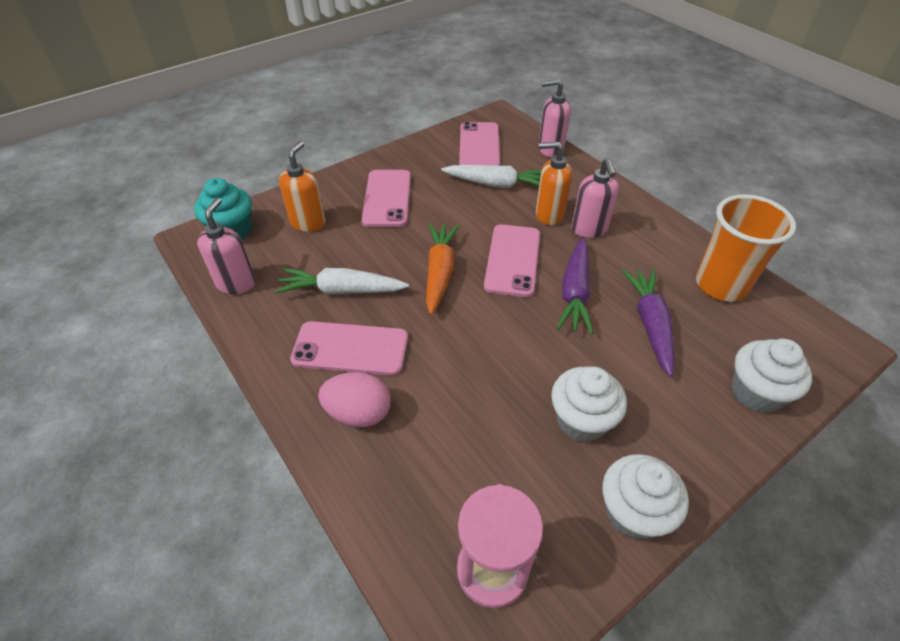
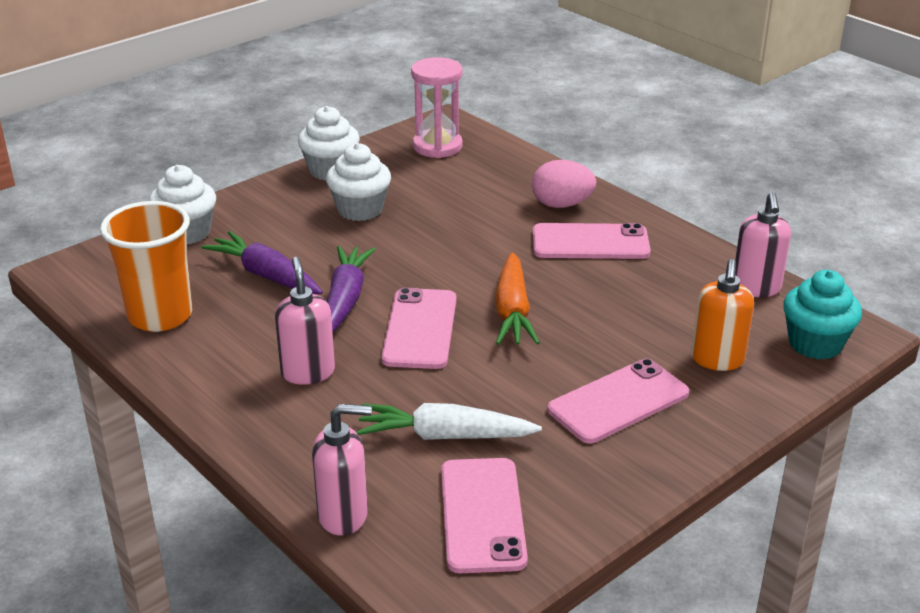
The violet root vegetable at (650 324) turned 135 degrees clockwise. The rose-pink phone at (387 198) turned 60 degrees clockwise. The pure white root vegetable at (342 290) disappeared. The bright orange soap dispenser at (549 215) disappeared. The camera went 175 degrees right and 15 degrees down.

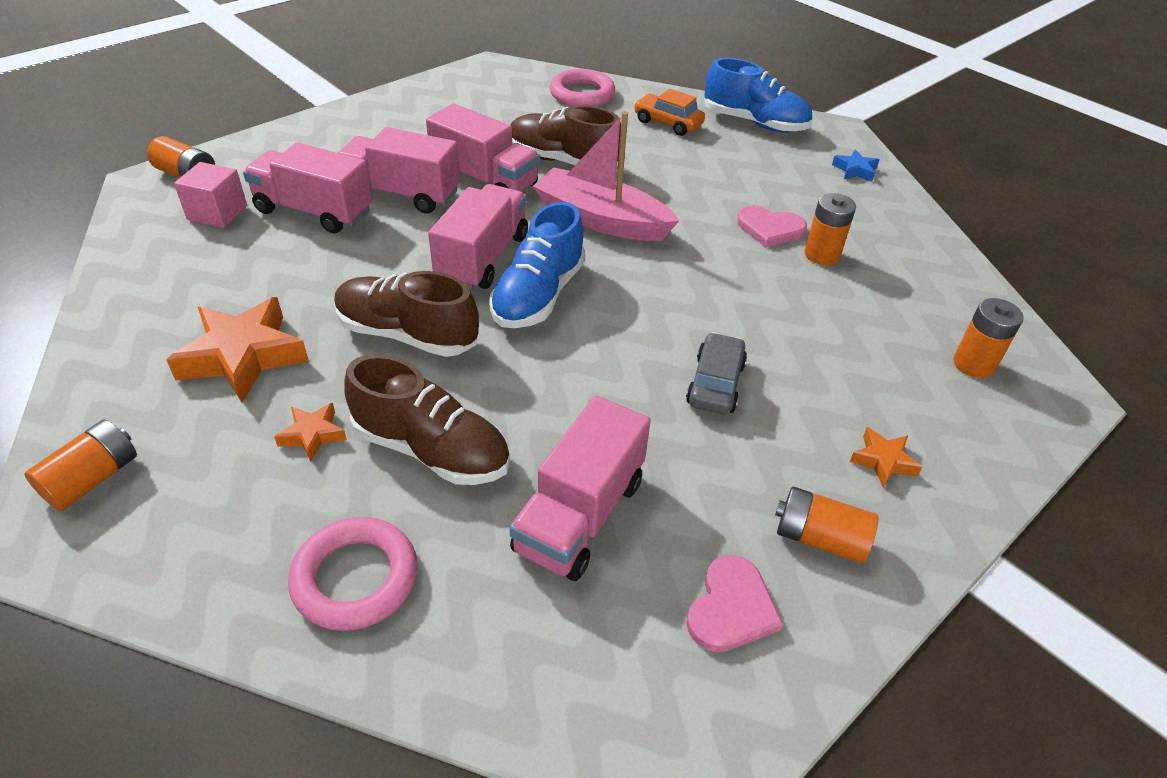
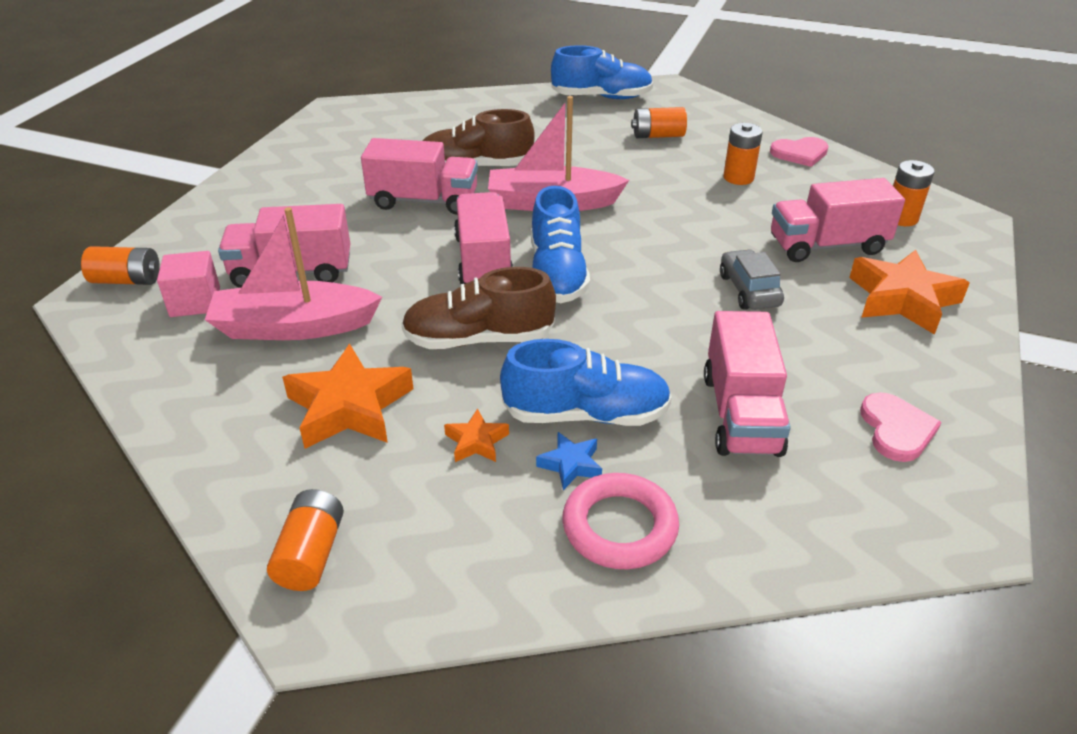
The rose-pink toy boat at (294 327) appeared. The russet lace-up shoe at (432 450) became the cobalt lace-up shoe at (586 414). The cobalt five-pointed star moved from (855 170) to (570 465). The bright orange power cell moved from (819 538) to (658 136). The rose-pink heart shape moved from (770 228) to (800 153). The rose-pink lorry moved from (402 194) to (827 245). The bright orange five-pointed star at (883 461) changed to 2.05 times the size. The rose-pink torus at (582 94) disappeared. The bright orange automobile at (667 123) disappeared. The camera went 25 degrees left and 5 degrees down.

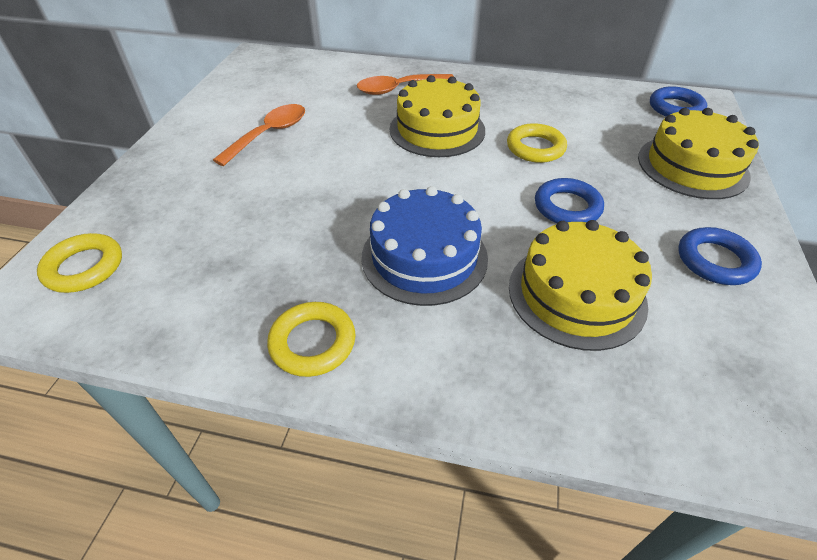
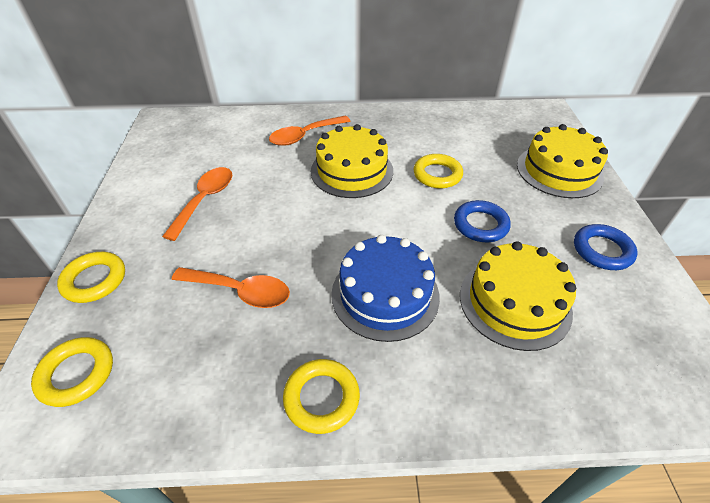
The yellow torus at (94 280) appeared. The bright orange spoon at (240 291) appeared. The cobalt torus at (675 108) disappeared. The camera went 15 degrees left and 0 degrees up.

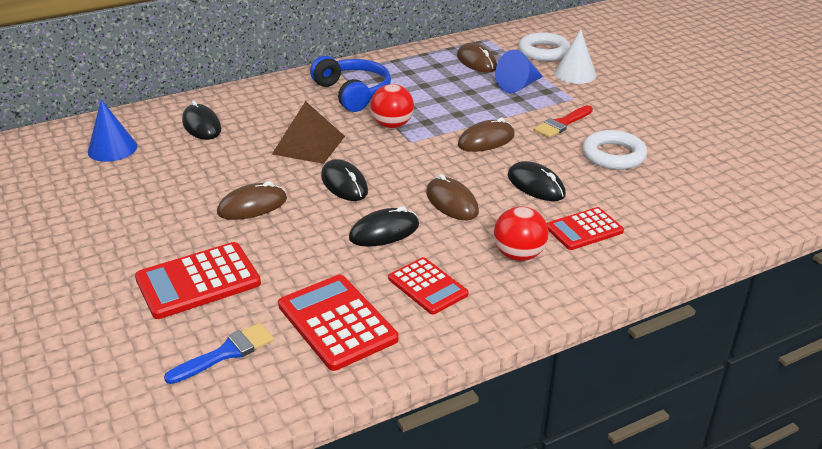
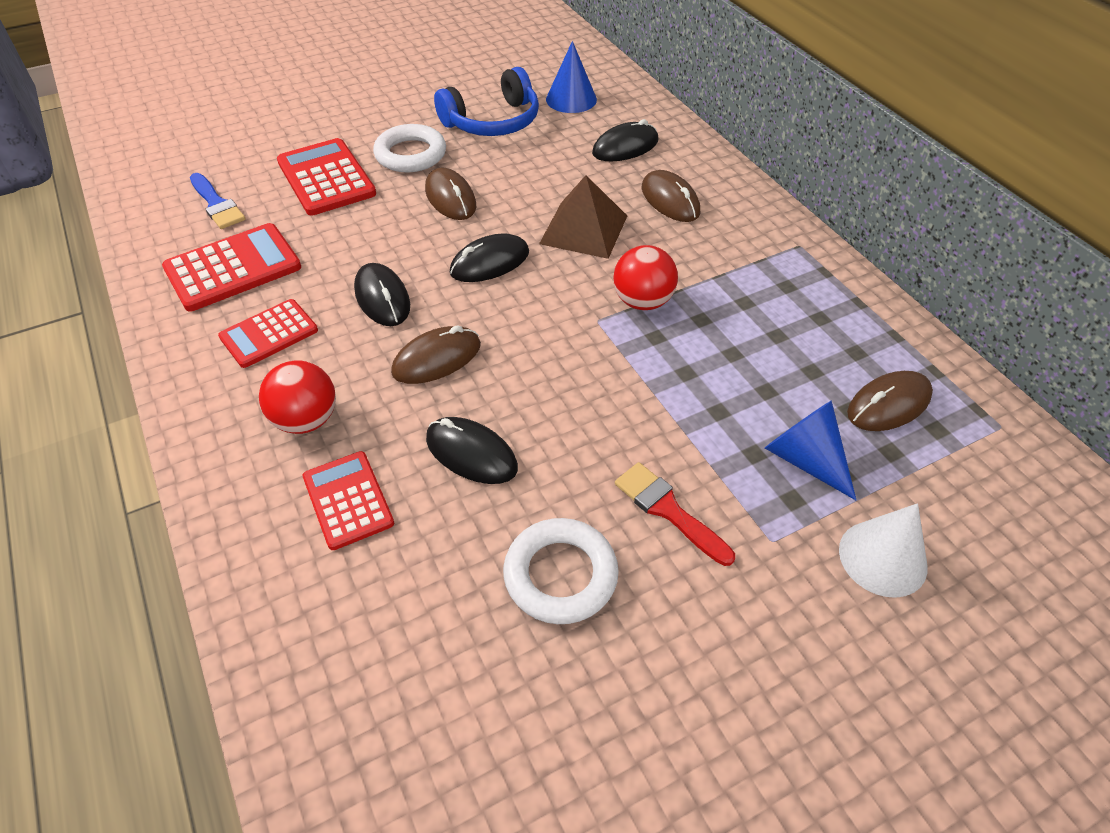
The pure white torus moved from (544 51) to (410 154). The black PC mouse at (536 185) turned 75 degrees clockwise. The cobalt headset moved from (352 93) to (493 121). The russet PC mouse moved from (486 140) to (670 200). The camera went 90 degrees right and 15 degrees up.

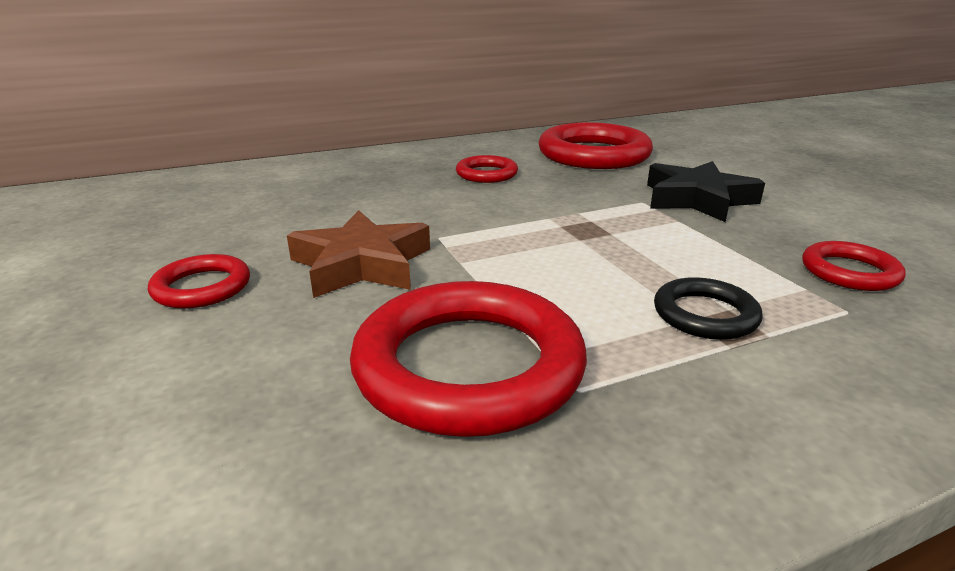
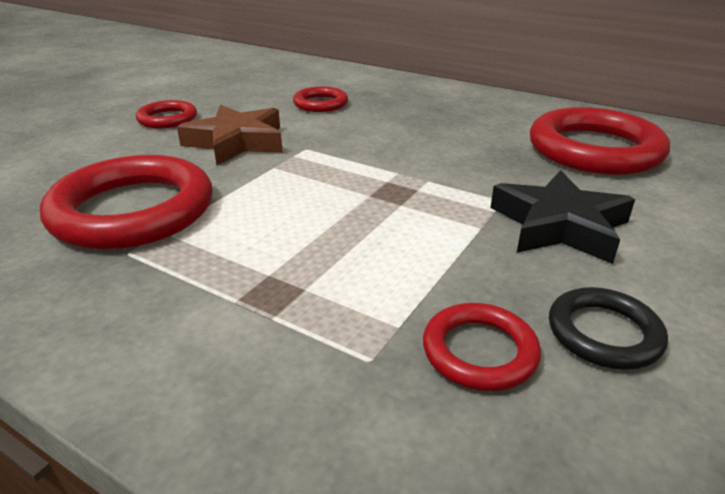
The red torus moved from (486 174) to (320 104). The black torus moved from (705 315) to (604 333). The camera went 55 degrees right and 5 degrees up.

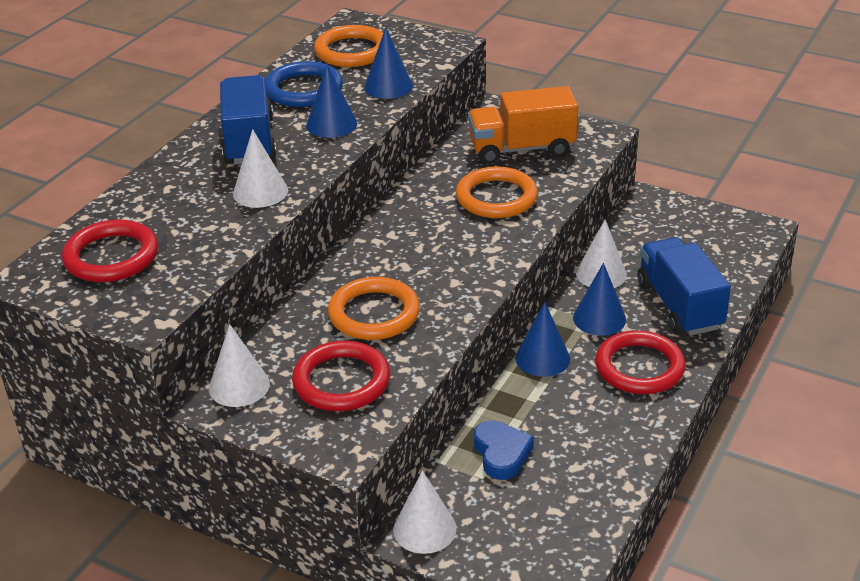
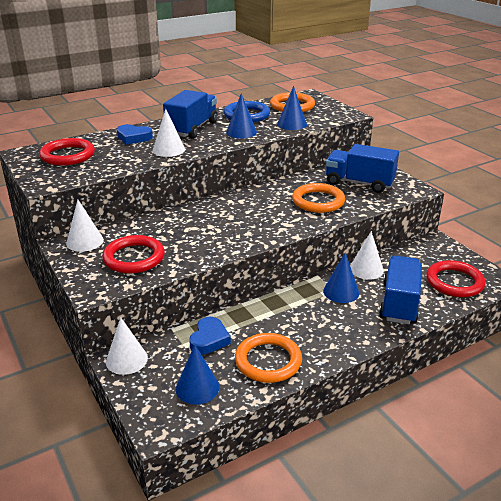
The cobalt heart shape at (133 137) appeared. The cobalt cone shape moved from (542 358) to (197 388). The bright orange torus moved from (374 313) to (268 361). The bright orange lorry at (521 149) became the cobalt lorry at (359 183). The red torus moved from (639 367) to (454 282). The camera went 30 degrees right and 5 degrees down.

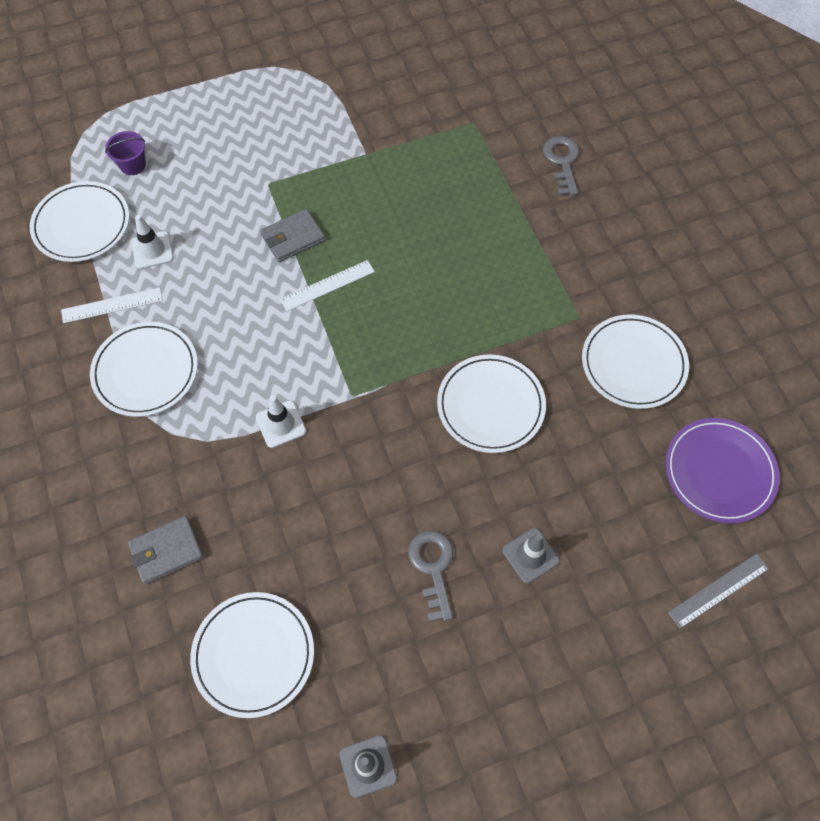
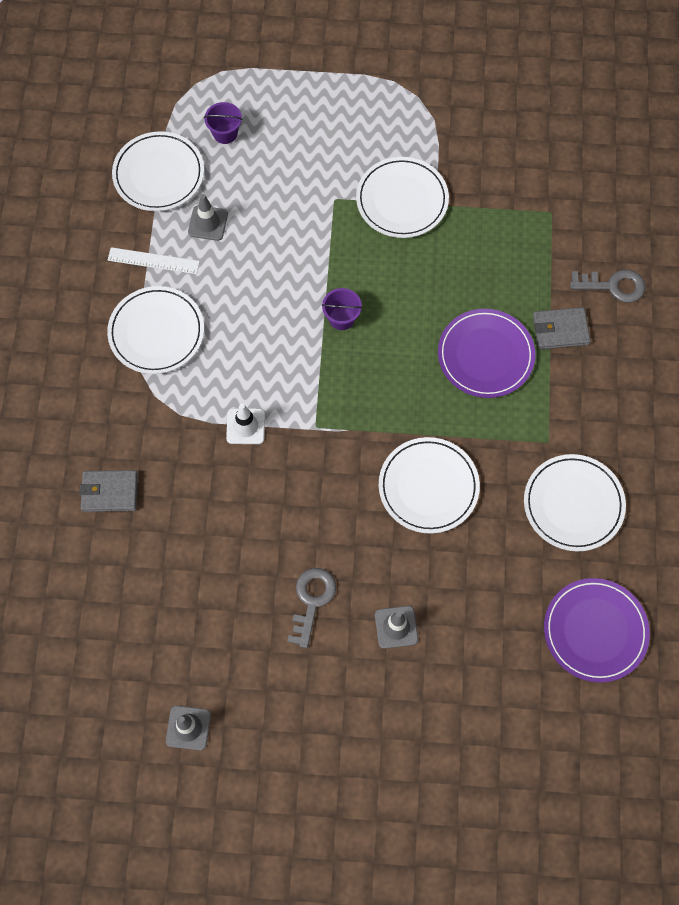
The pure white traffic cone at (152 250) became the grey traffic cone at (208 223). The pure white measuring stick at (327 285) was replaced by the violet pail at (341 318). The pure white flat dish moved from (253 654) to (402 200). The violet flat dish at (485 355) appeared. The grey card wallet moved from (293 238) to (560 330). The grey door key at (562 162) turned 75 degrees clockwise. The grey measuring stick at (718 590) disappeared. The camera went 25 degrees right and 5 degrees up.

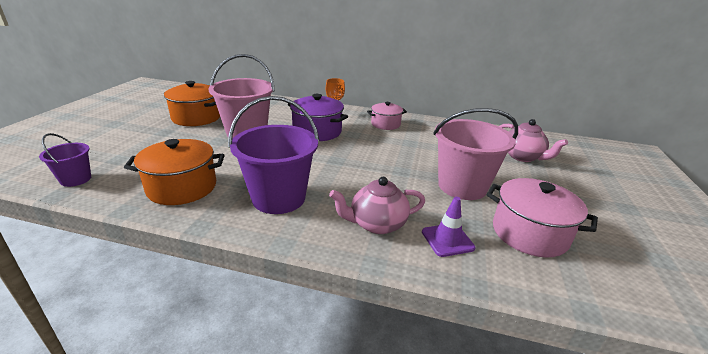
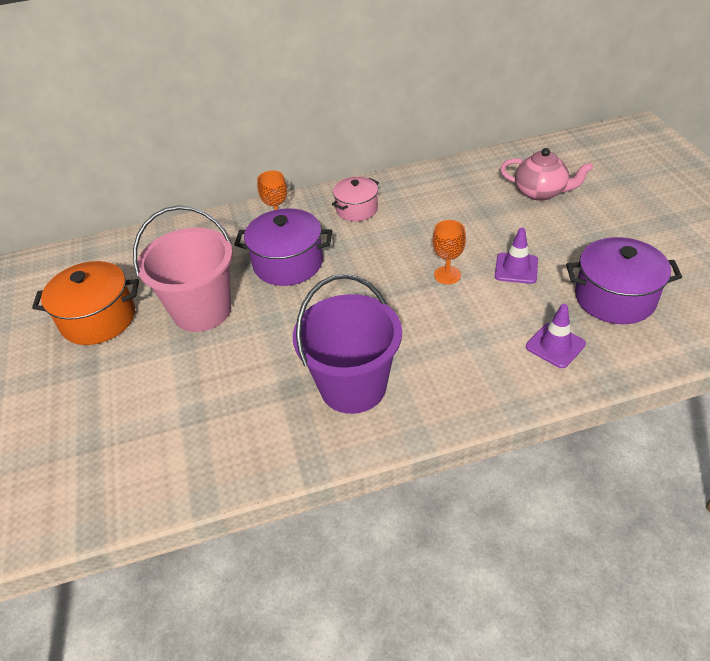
The bright orange goblet at (447 275) appeared. The rose-pink pail at (462 186) was replaced by the violet traffic cone at (516 268). The rose-pink cooking pot at (529 233) became the violet cooking pot at (614 298). The violet pail at (76 179) disappeared. The bright orange cooking pot at (182 187) disappeared. The rose-pink tea pot at (376 224) disappeared. The camera went 25 degrees left and 15 degrees up.

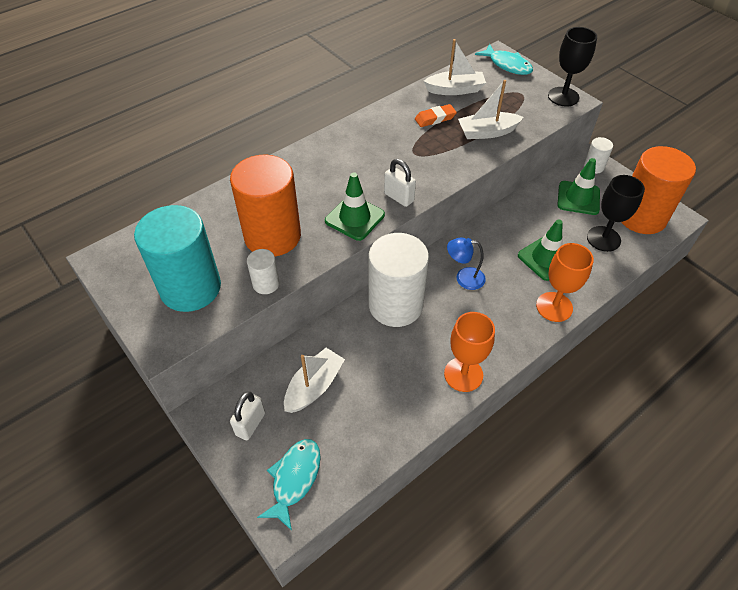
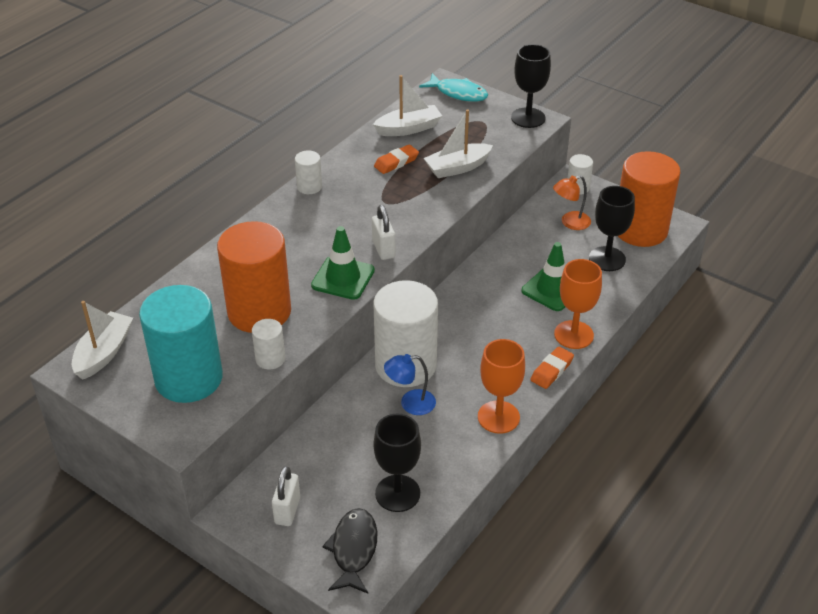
The pure white toy boat moved from (314 386) to (104 353). The pure white solid cylinder at (309 187) appeared. The turquoise fish figure at (294 479) became the black fish figure at (353 549). The pure white lock at (399 197) turned 45 degrees clockwise. The black goblet at (397 493) appeared. The cobalt desk lamp moved from (464 278) to (410 403). The bright orange eraser at (551 370) appeared. The leaf-green traffic cone at (578 198) was replaced by the bright orange desk lamp at (570 223). The camera went 15 degrees left and 10 degrees down.

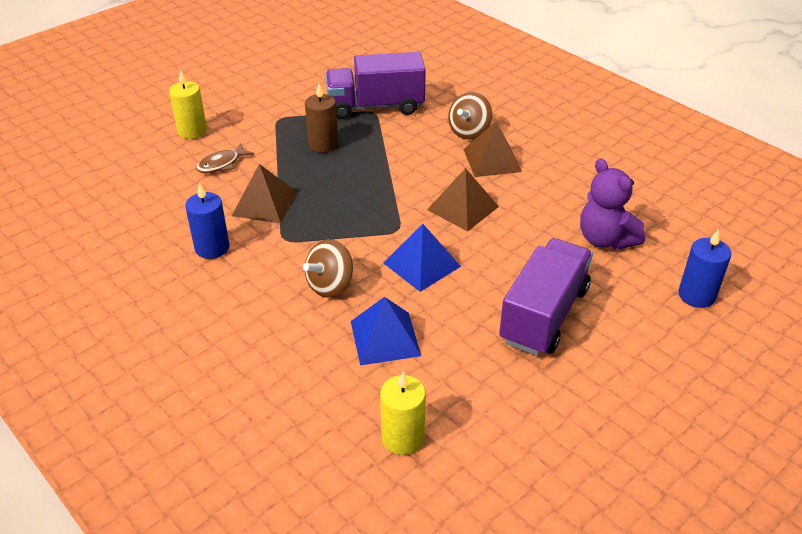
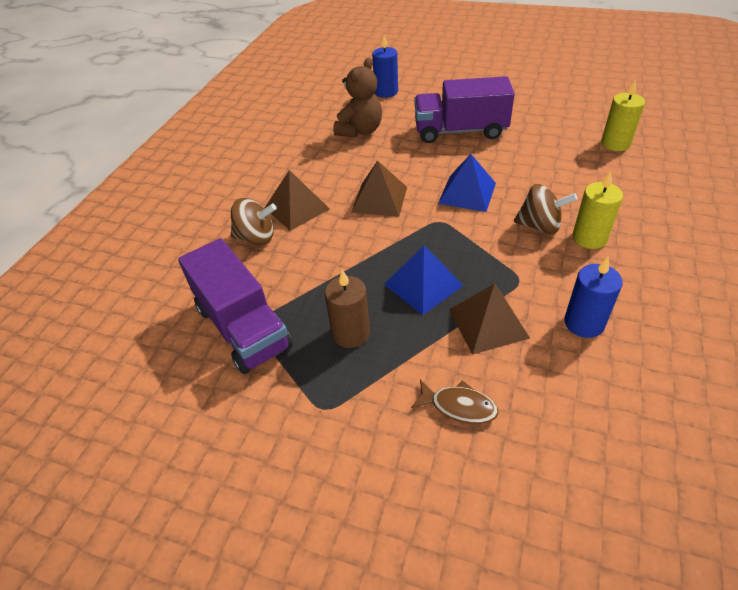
The violet teddy bear at (605 239) became the russet teddy bear at (360 131). The cobalt pyramid shape moved from (385 338) to (423 285). The yellow candle moved from (192 131) to (589 238). The camera went 115 degrees left and 5 degrees up.

